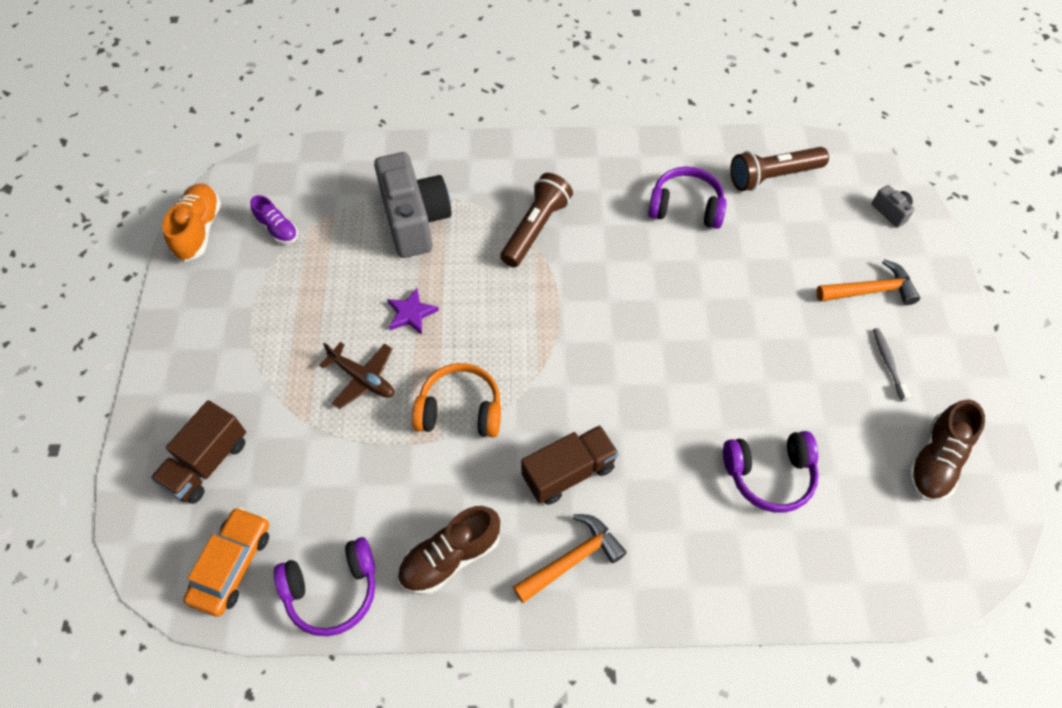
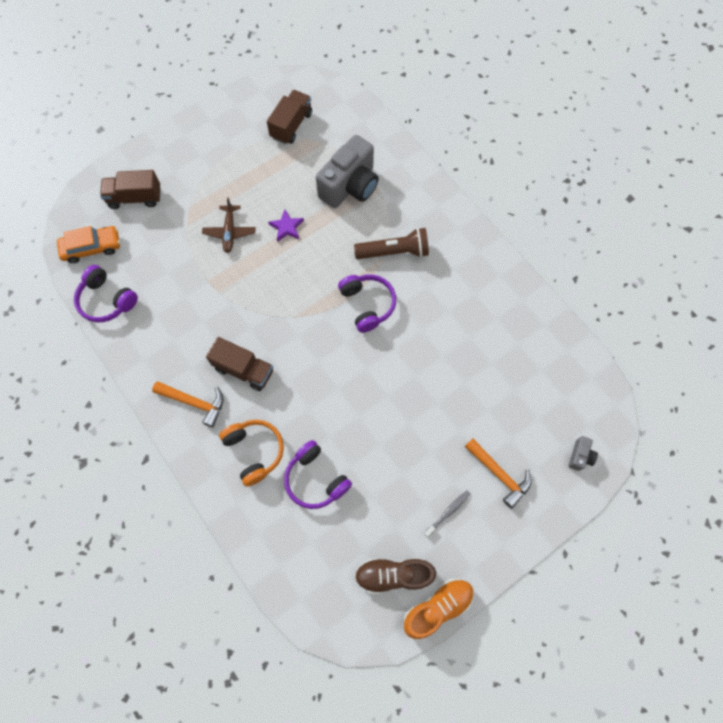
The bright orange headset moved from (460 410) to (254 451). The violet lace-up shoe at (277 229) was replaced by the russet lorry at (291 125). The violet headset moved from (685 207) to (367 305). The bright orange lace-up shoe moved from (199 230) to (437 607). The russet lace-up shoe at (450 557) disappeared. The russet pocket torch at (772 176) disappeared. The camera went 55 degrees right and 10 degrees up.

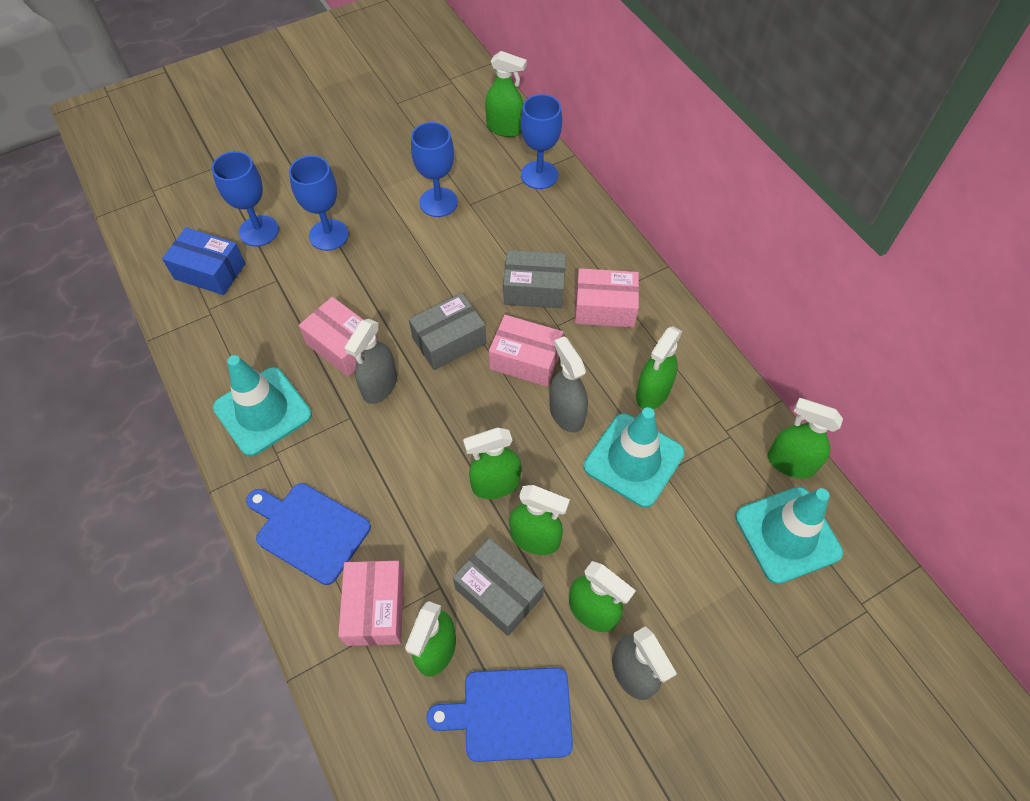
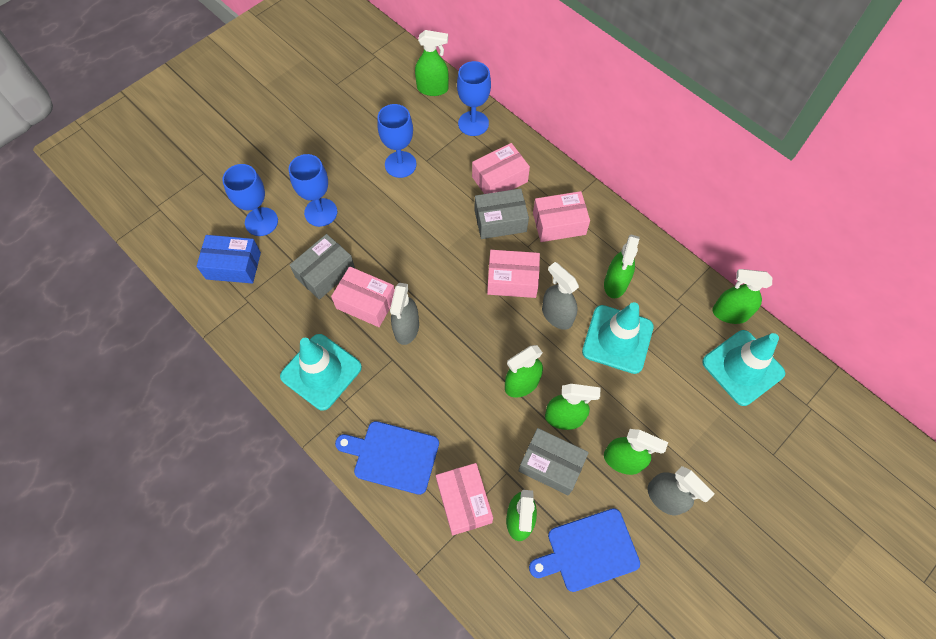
The grey box moved from (449 341) to (325 273). The rose-pink box at (499 179) appeared. The camera went 15 degrees left and 5 degrees up.

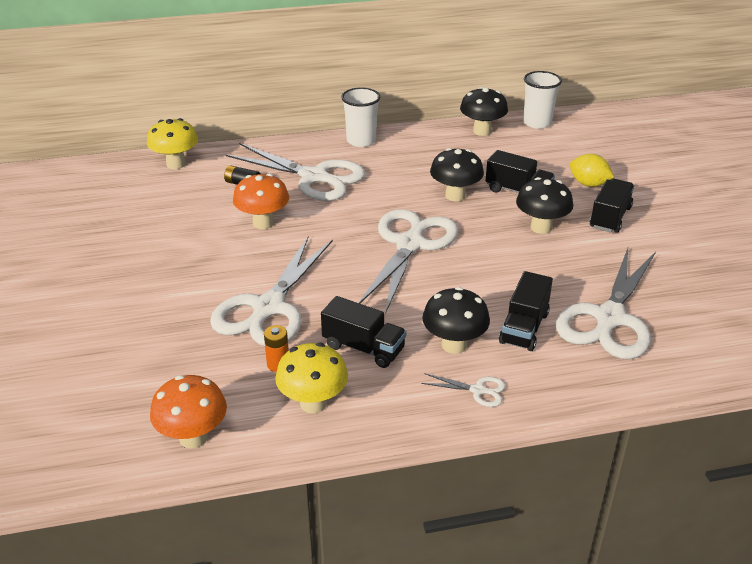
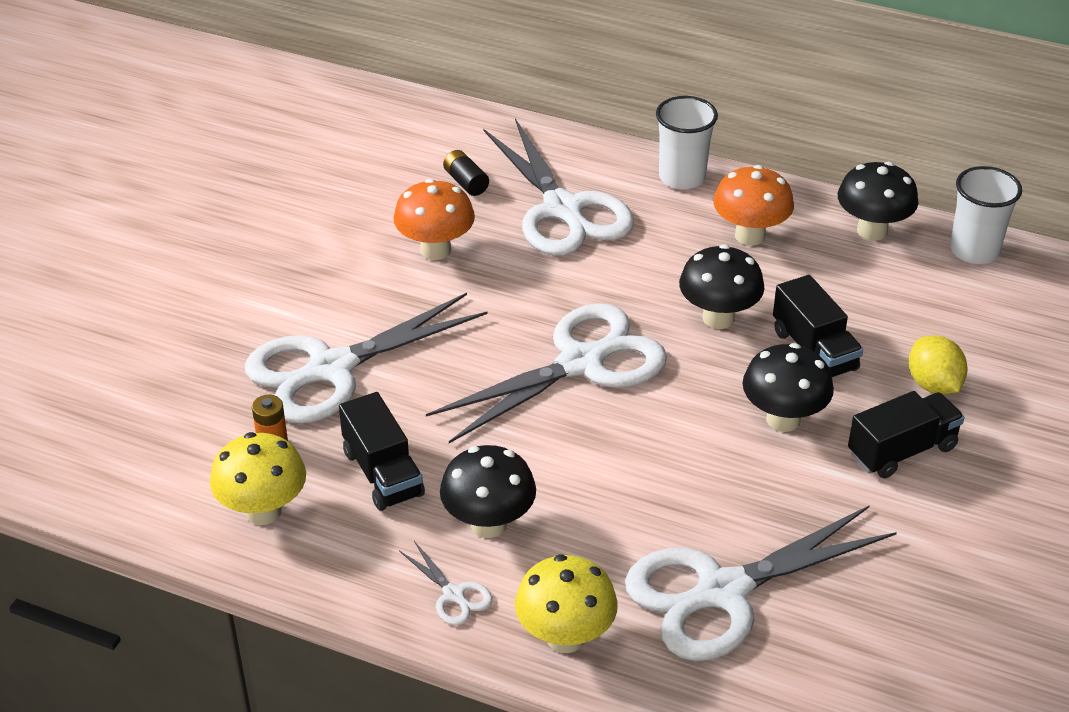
The yellow toadstool moved from (176 164) to (565 637). The bright orange toadstool moved from (193 437) to (750 235). The black lorry at (524 328) disappeared. The camera went 35 degrees right and 5 degrees up.

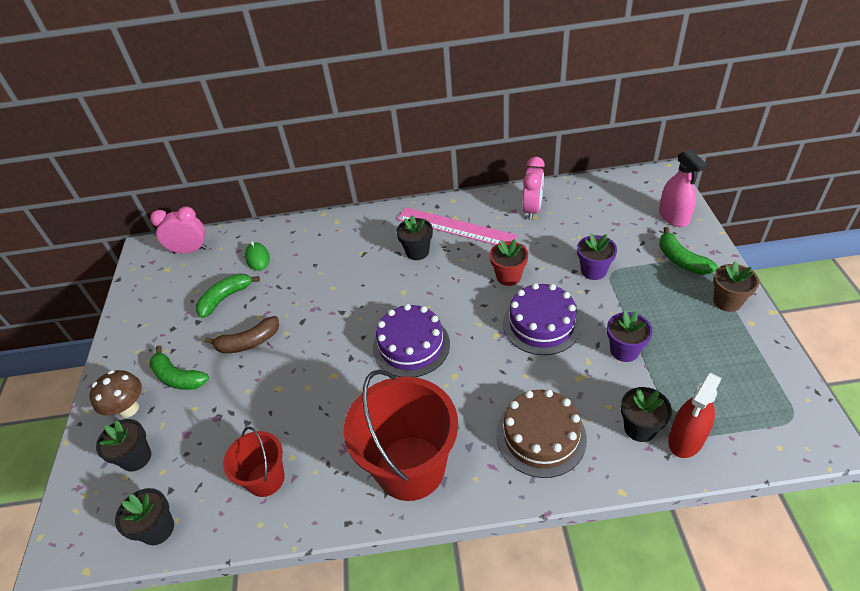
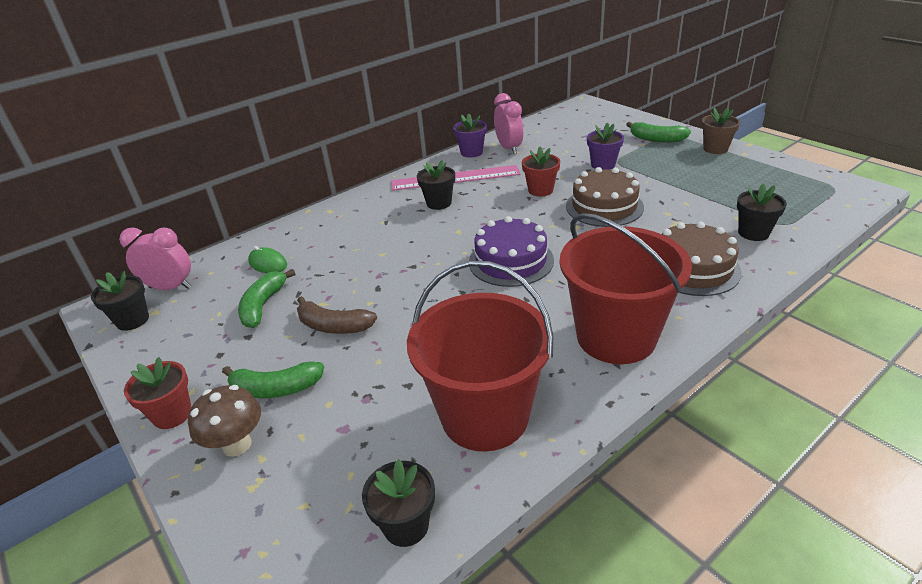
The black flower pot moved from (136 458) to (132 320). The rose-pink bedside clock at (190 250) turned 45 degrees clockwise. The red flower pot at (172 414) appeared. The russet banana fruit at (248 342) turned 75 degrees clockwise. The red pail at (266 479) changed to 1.84 times the size. The violet flower pot moved from (624 350) to (471 152). The violet gateau at (541 324) became the russet gateau at (604 206). The rose-pink sprayer at (673 217) disappeared. The red sprayer at (686 439) disappeared. The camera went 35 degrees left and 10 degrees down.

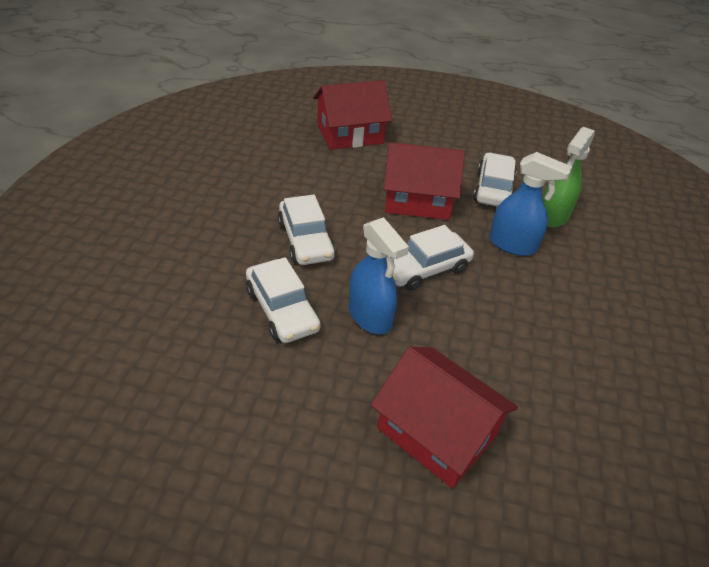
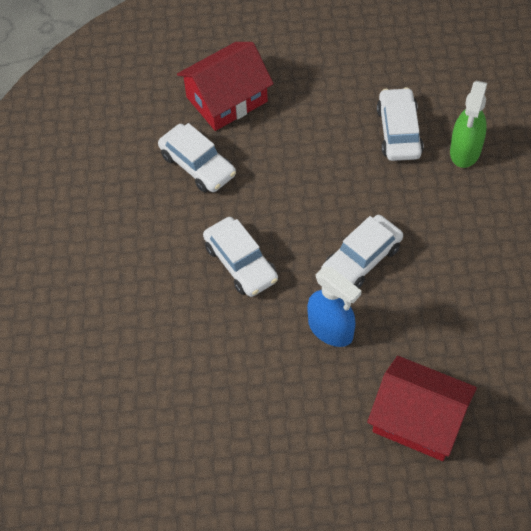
The pure white automobile moved from (282 309) to (197 165). The red house at (417 200) disappeared. The cobalt sprayer at (512 245) disappeared. The camera went 10 degrees left and 15 degrees up.

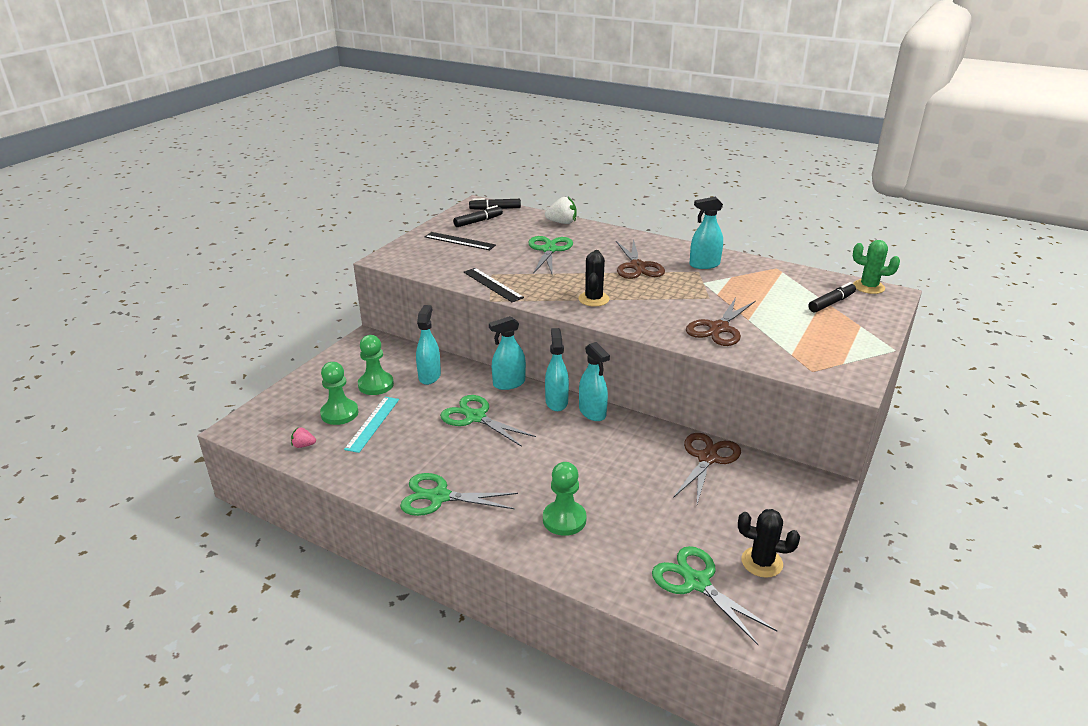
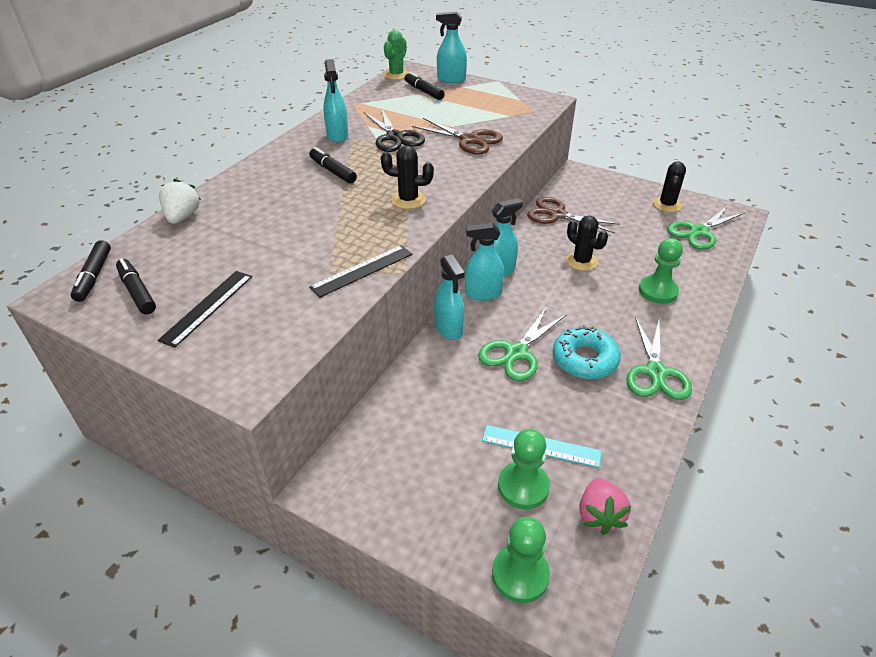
The russet shears at (637 266) was replaced by the black felt pen at (333 171). The black shears at (395 137) appeared. The turquoise sprayer moved from (429 376) to (451 80). The leaf-green chess pawn moved from (376 385) to (520 575). The turquoise donut at (584 360) appeared. The black saguaro cactus at (581 261) appeared. The rose-pink strawberry at (303 445) changed to 1.74 times the size. The leaf-green shears at (549 250) disappeared. The camera went 90 degrees left and 10 degrees up.

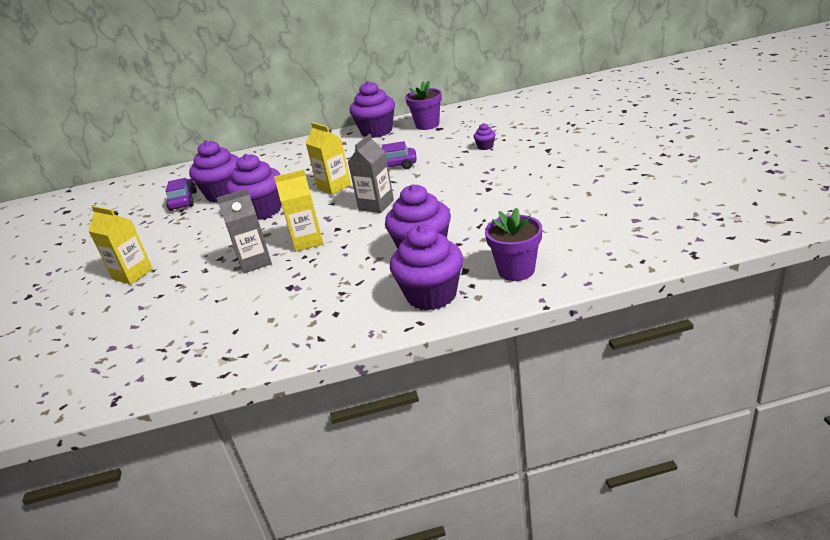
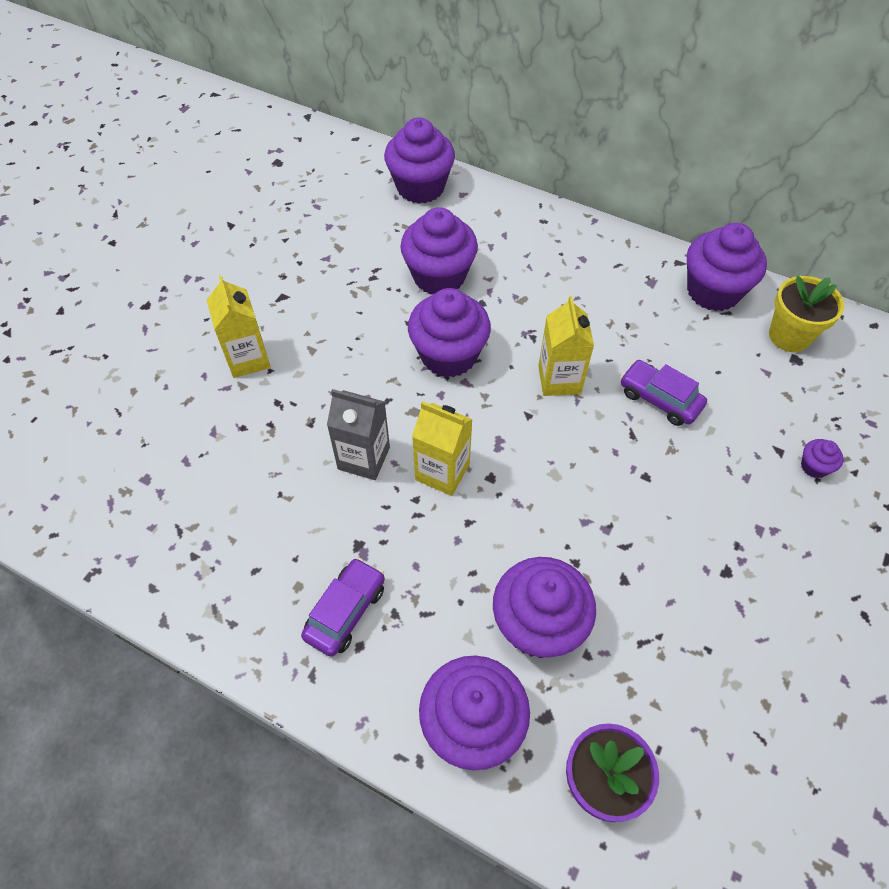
The violet automobile moved from (183 201) to (345 611). The violet fairy cake at (420 187) appeared. The violet flower pot at (427 125) became the yellow flower pot at (789 336). The grey juice carton at (376 205) disappeared. The camera went 35 degrees right and 25 degrees up.

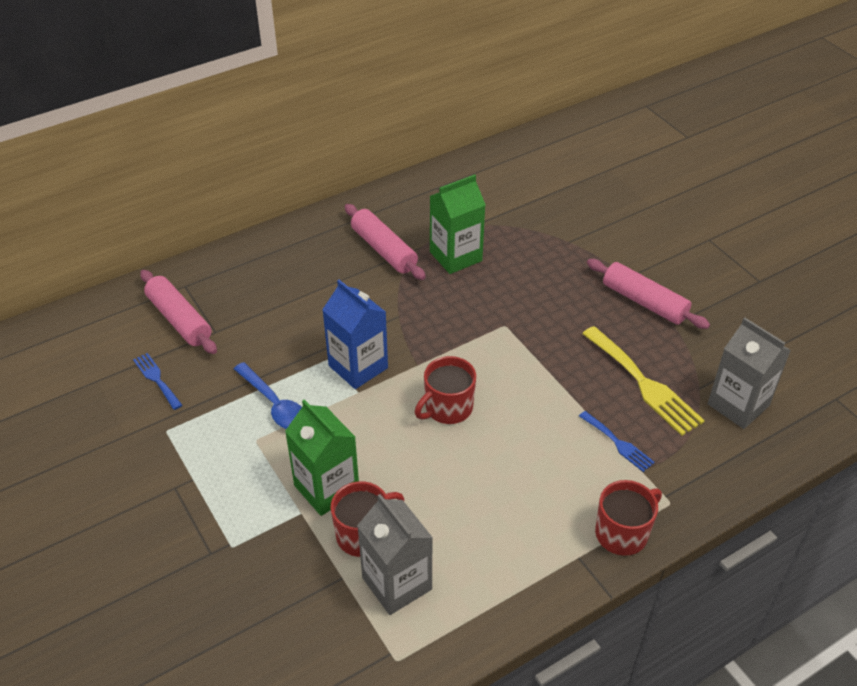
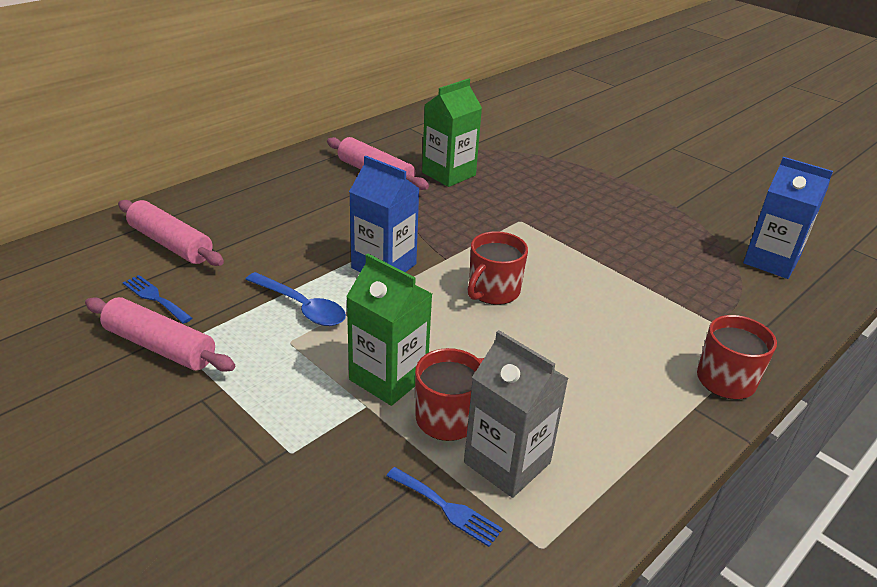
The rose-pink dough roller moved from (644 302) to (160 346). The cobalt table fork moved from (618 443) to (447 508). The grey juice carton at (738 405) became the cobalt juice carton at (771 261). The yellow table fork at (644 384) disappeared. The camera went 15 degrees left and 10 degrees down.

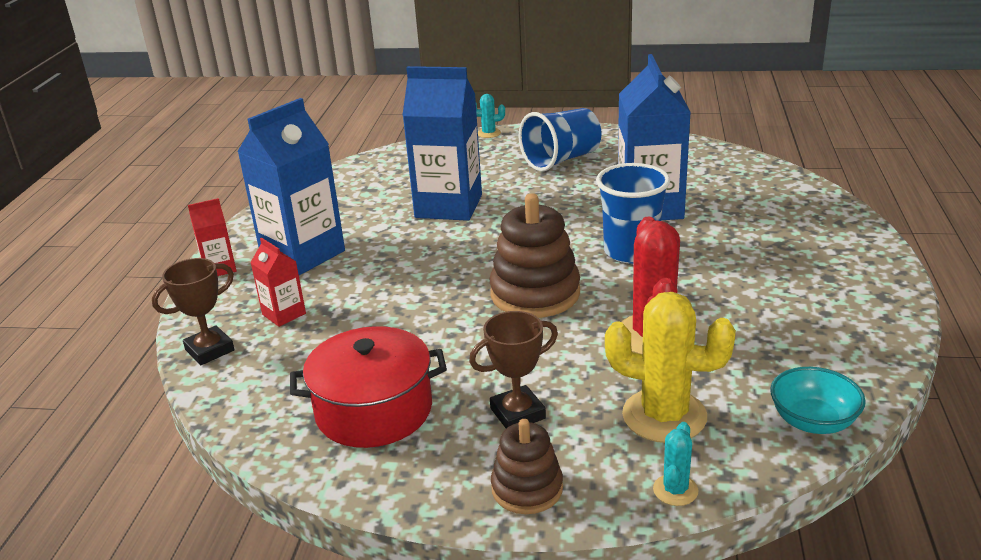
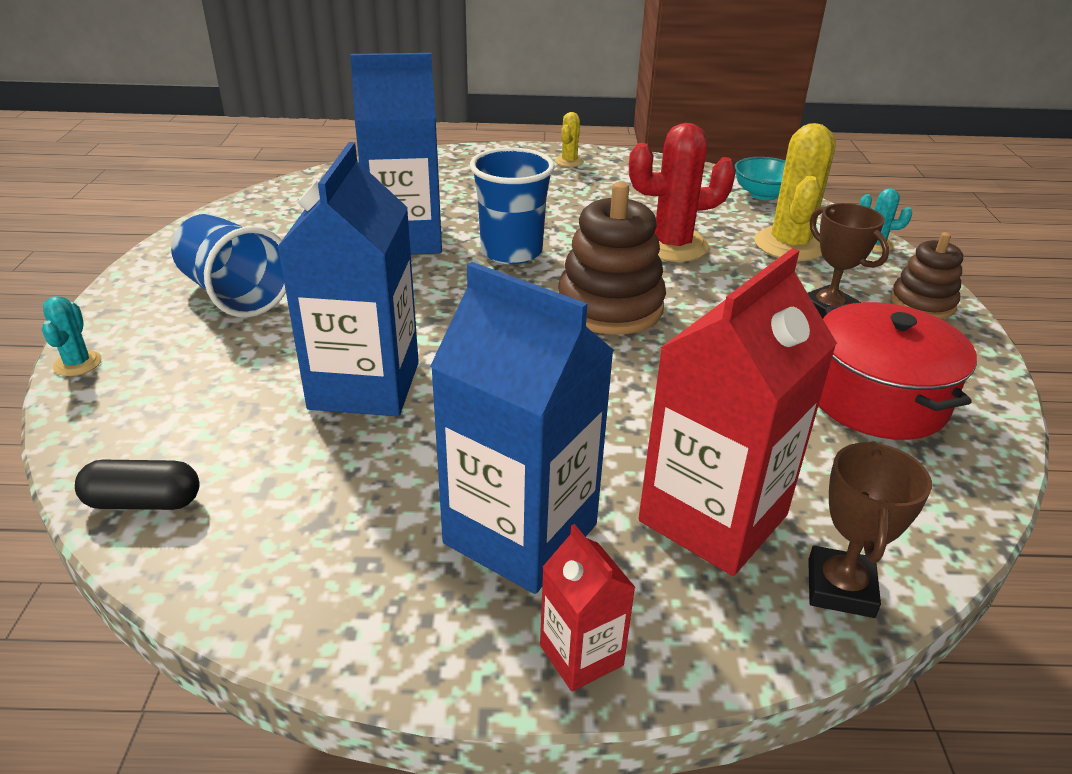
The black capsule at (144 502) appeared. The yellow saguaro cactus at (569 161) appeared. The red juice carton at (284 314) changed to 2.10 times the size. The russet trophy at (210 350) turned 60 degrees clockwise. The camera went 100 degrees left and 5 degrees up.

